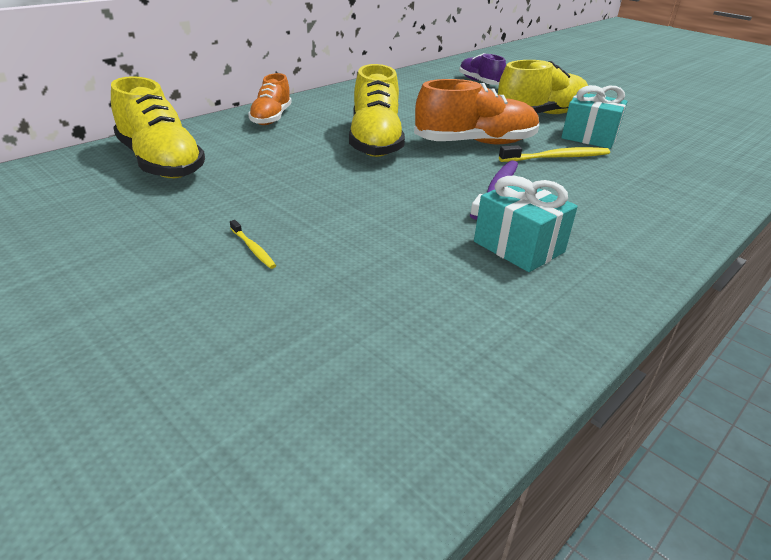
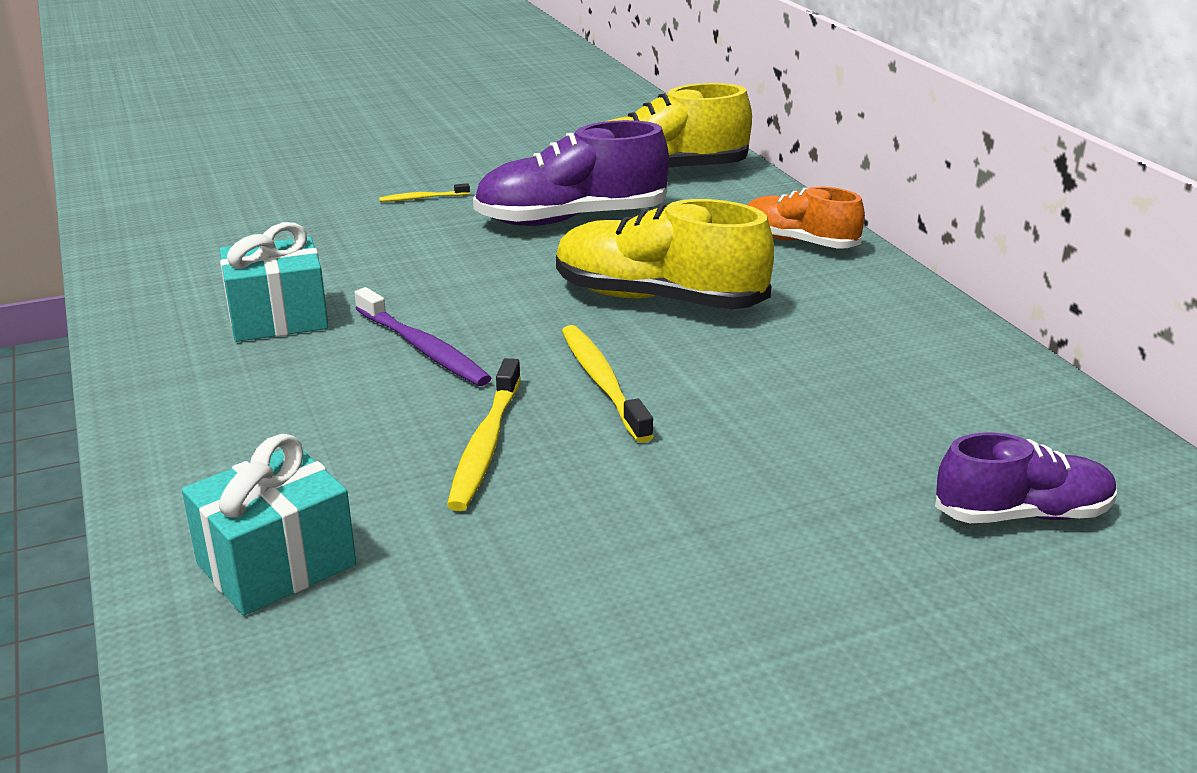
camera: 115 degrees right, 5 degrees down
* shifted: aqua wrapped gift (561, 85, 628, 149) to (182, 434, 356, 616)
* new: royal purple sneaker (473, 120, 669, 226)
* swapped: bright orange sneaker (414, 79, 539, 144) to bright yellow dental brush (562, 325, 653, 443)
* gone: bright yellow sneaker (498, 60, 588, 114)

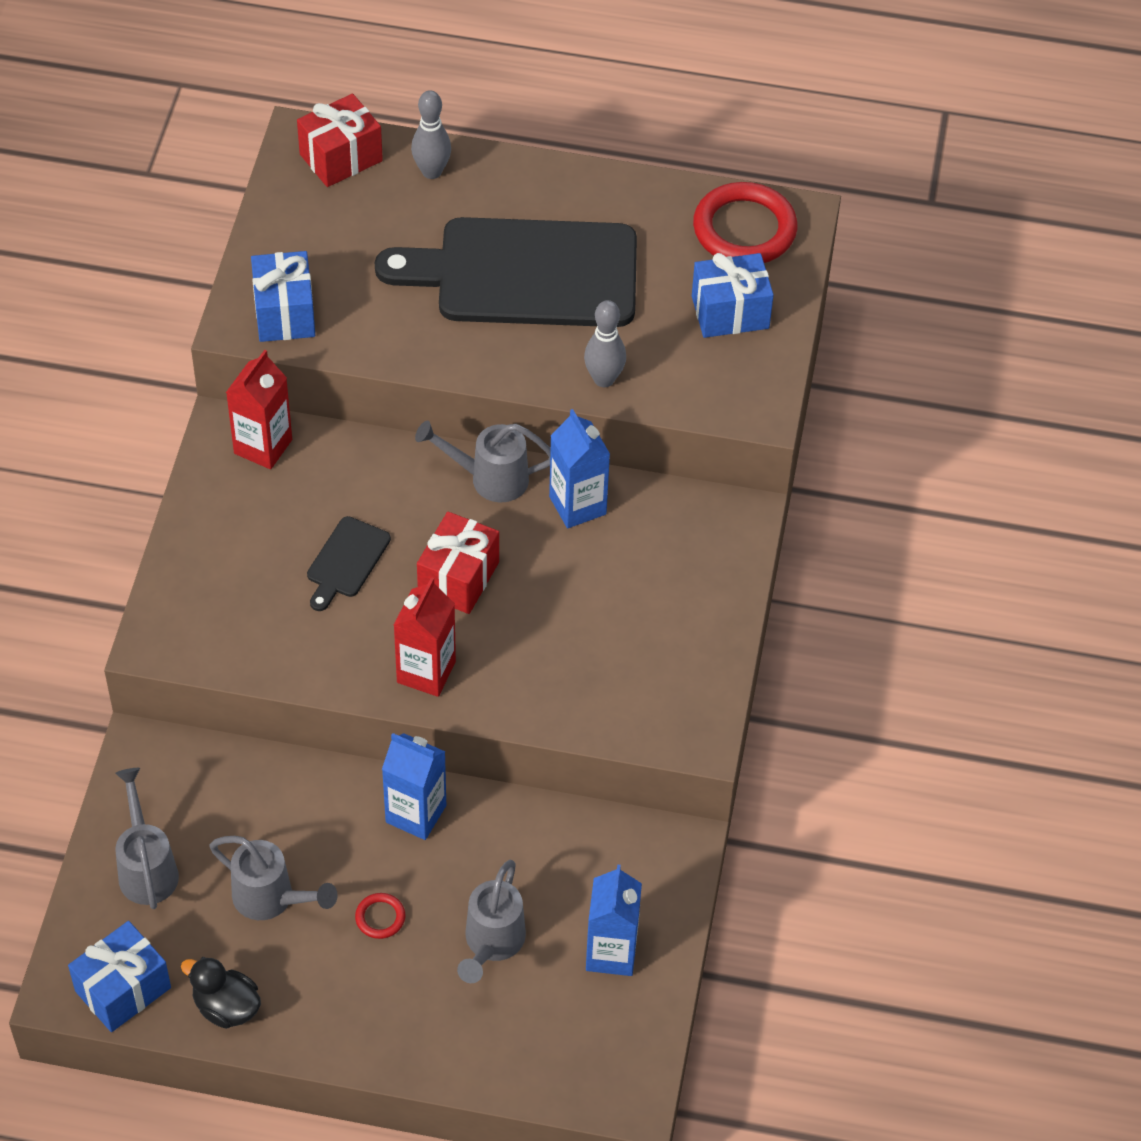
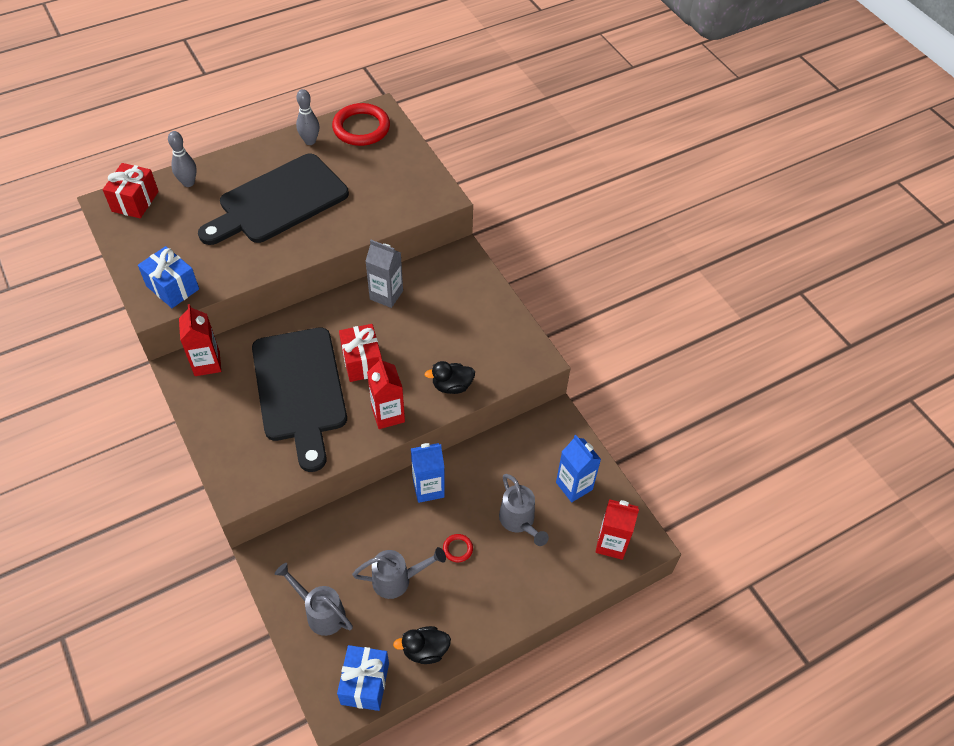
camera: 40 degrees left, 0 degrees up
* scaled: jet-black cutting board (307, 516, 391, 611) = (252, 327, 347, 472) x2.39
* shifted: ash-grey skittle (584, 300, 626, 387) to (296, 89, 319, 145)
* repainted: blue carton (549, 409, 610, 528) to ash-grey carton (365, 240, 403, 308)
* new: jet-black toy duck (425, 361, 475, 394)
* new: scarlet carton (595, 499, 639, 560)
* gone: ash-grey sprinkling can (415, 421, 551, 502)
* gone: blue wrapped gift (692, 253, 774, 338)

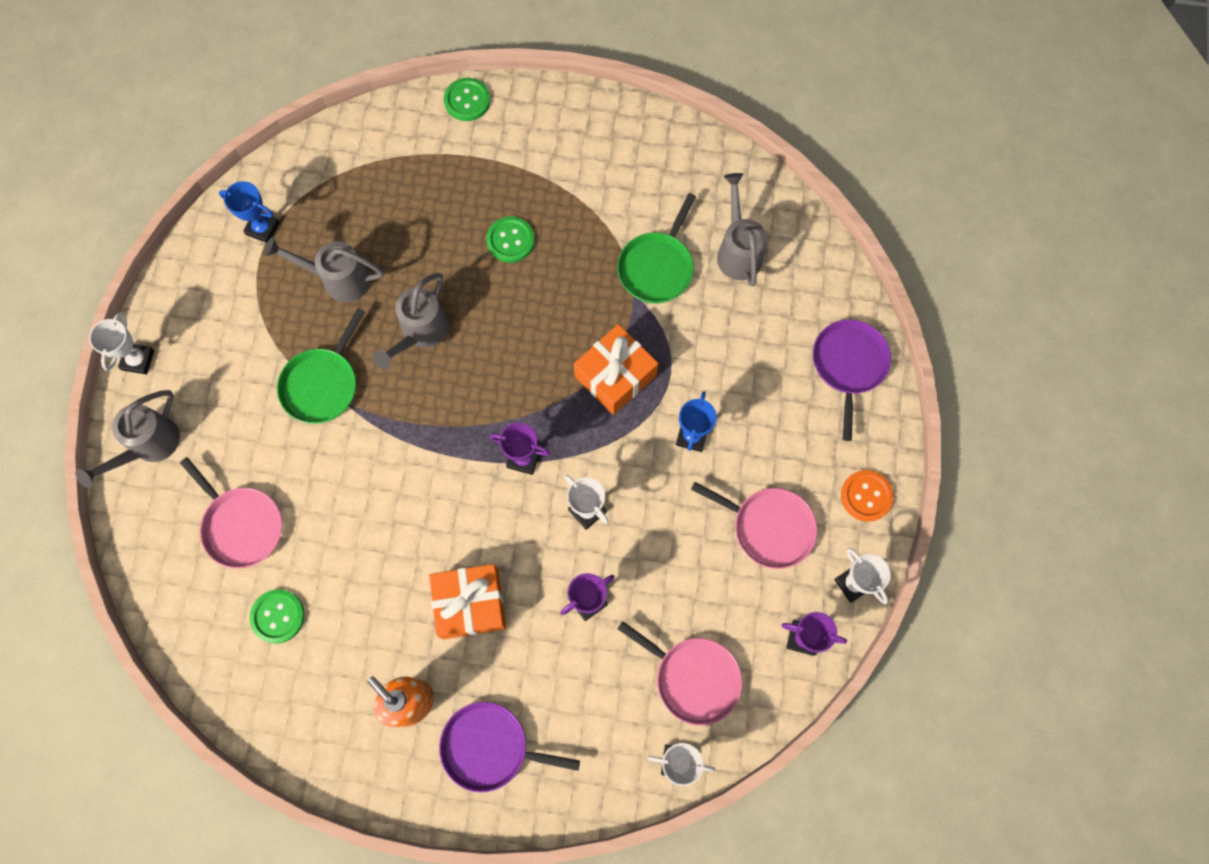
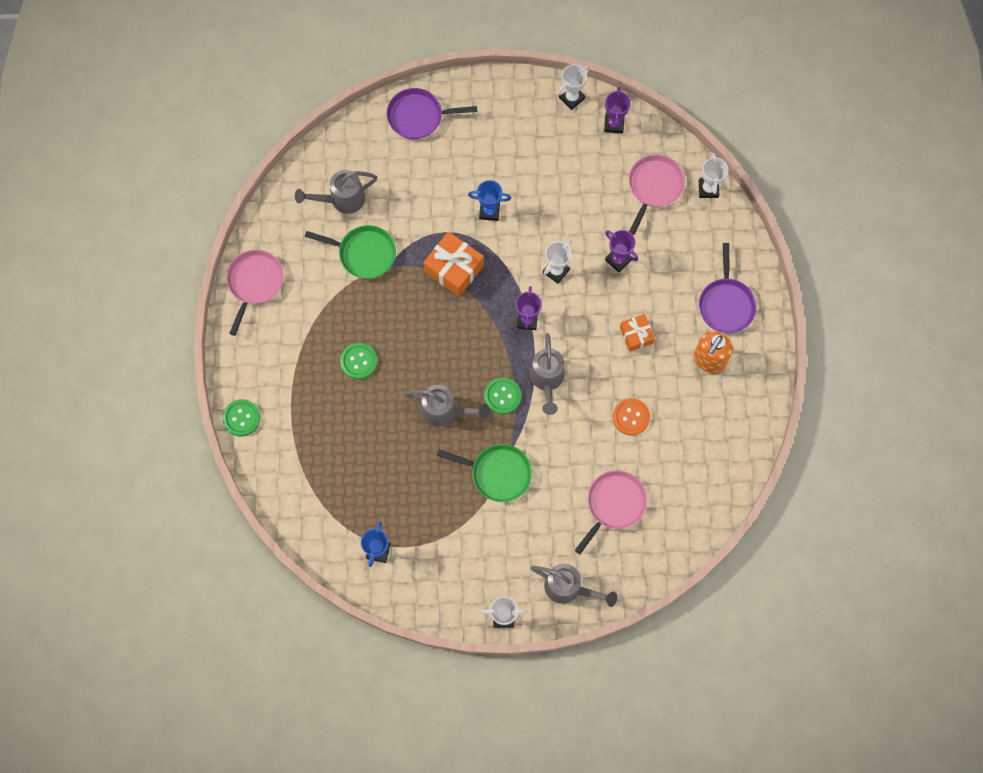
camera: 100 degrees left, 0 degrees up
* shifted: pink frying pan (691, 482, 817, 569) to (226, 250, 284, 336)
* shifted: green shirt button (250, 589, 305, 644) to (484, 377, 521, 414)
* shifted: ash-grey sprinkling can (264, 237, 384, 302) to (530, 333, 565, 415)
* shifted: bright orange shirt button (841, 470, 894, 522) to (613, 398, 650, 435)
* scaled: bright orange wrapped gift (429, 564, 506, 639) = (620, 314, 655, 352) x0.61

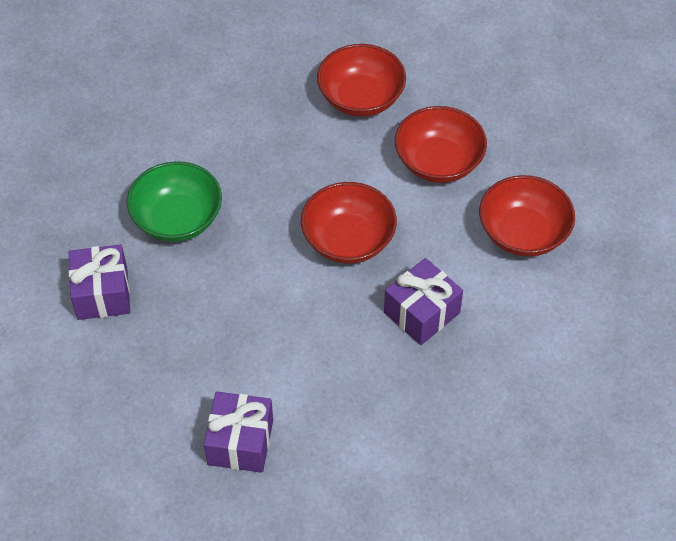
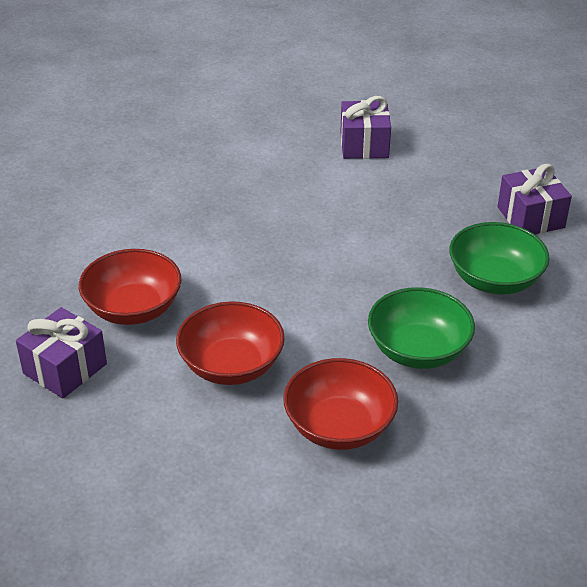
camera: 170 degrees right, 15 degrees down
* shifted: royal purple wrapped gift (384, 258, 463, 345) to (16, 307, 107, 399)
* new: green bowl (368, 287, 475, 369)
* gone: scarlet bowl (301, 182, 397, 264)

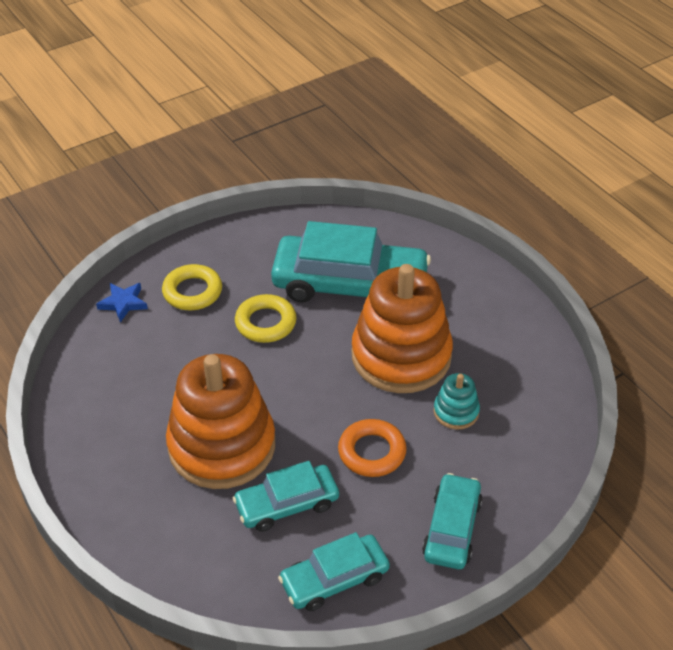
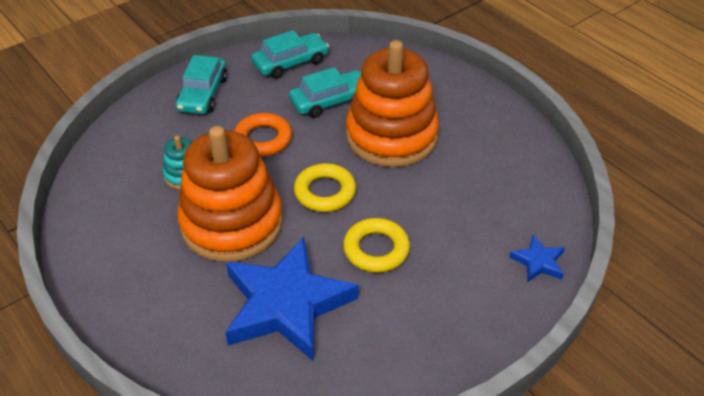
camera: 175 degrees right, 0 degrees up
* swapped: aqua toy car (271, 221, 431, 303) to blue five-pointed star (225, 237, 358, 362)
* shifted: bright yellow ring (162, 264, 222, 310) to (294, 163, 356, 212)

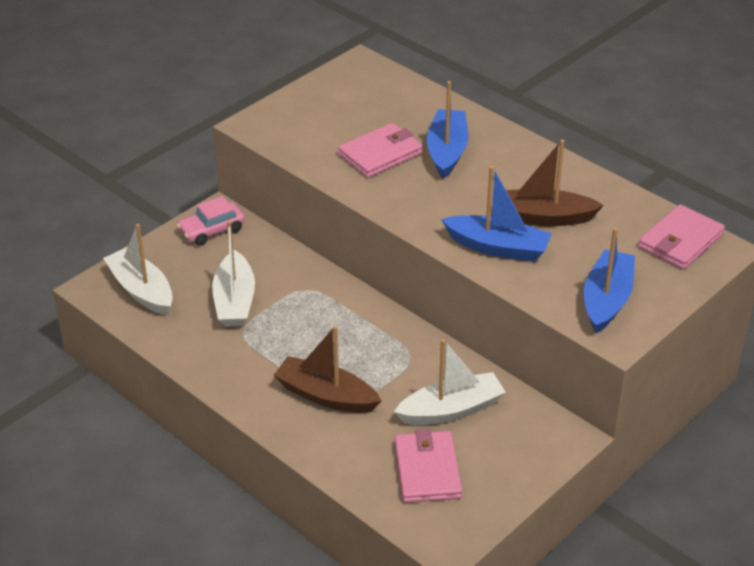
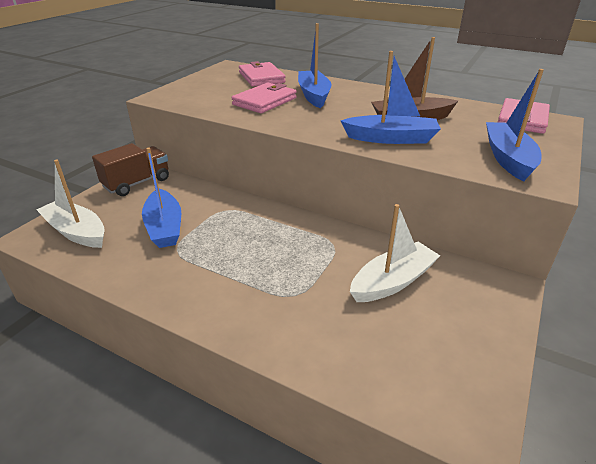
camera: 15 degrees left, 5 degrees down
* swapped: pink toy car (177, 196, 245, 246) to brown truck (92, 143, 169, 196)
* repainted: white toy boat (212, 221, 255, 327) to blue toy boat (142, 147, 181, 248)
* shifted: pink wallet (394, 429, 462, 503) to (239, 61, 286, 86)
* gone: brown toy boat (274, 326, 381, 413)

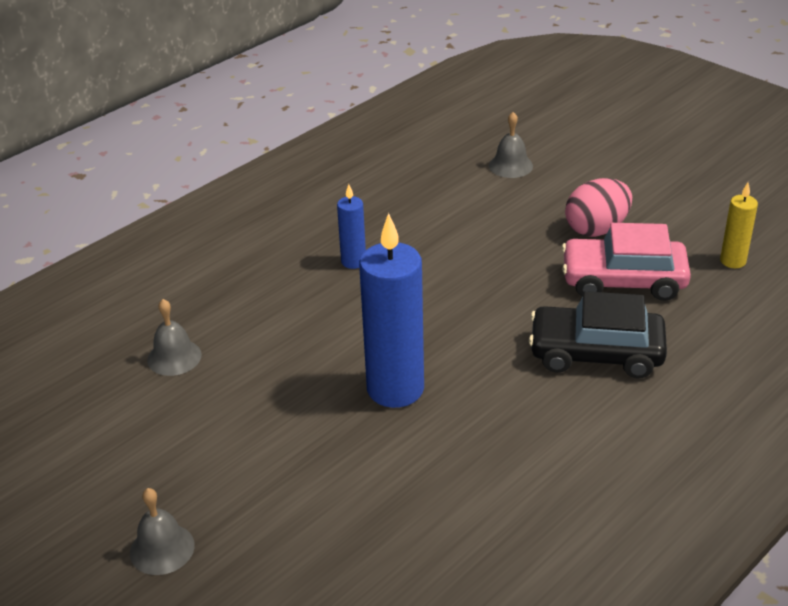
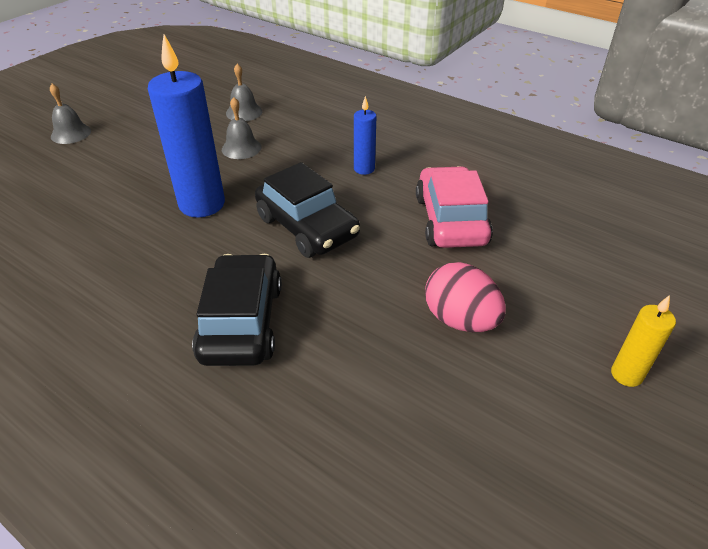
camera: 80 degrees right, 5 degrees up
* shifted: ash-grey school bell (489, 112, 533, 178) to (222, 97, 261, 159)
* new: jet-black toy car (255, 162, 360, 258)
* shifted: pink toy car (562, 223, 691, 301) to (416, 166, 493, 248)
* shifted: bright yellow wax candle (720, 182, 758, 268) to (611, 295, 676, 387)

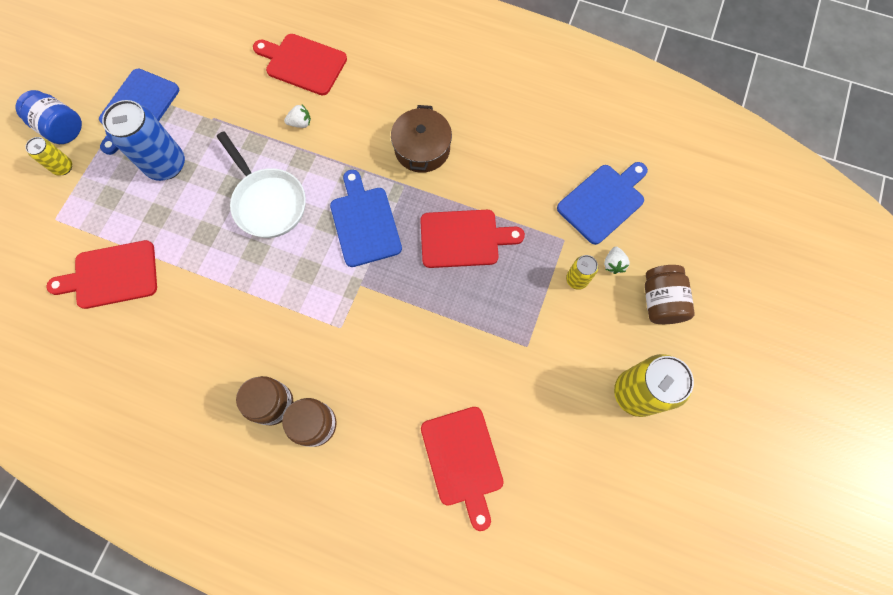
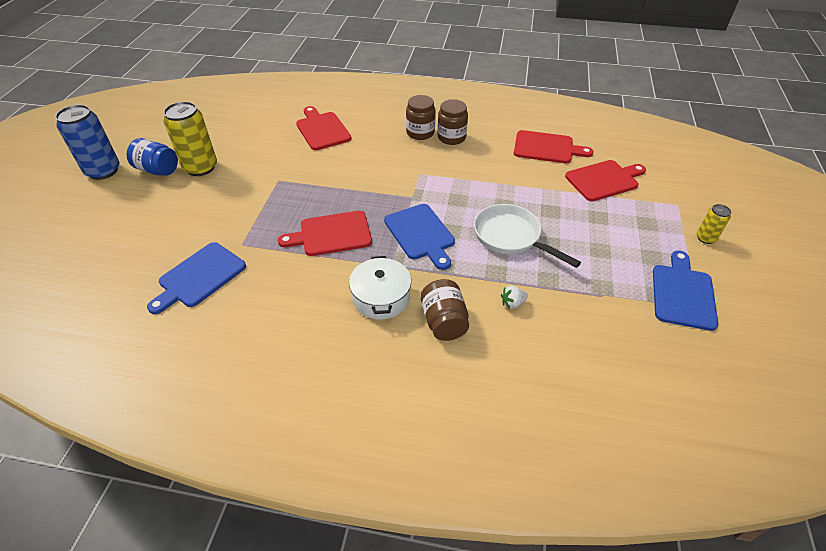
camera: 170 degrees right, 25 degrees down
* shifted: blue soda can (102, 100, 185, 181) to (55, 105, 119, 180)
* shifted: blue jam jar (16, 90, 82, 144) to (127, 138, 178, 176)
* repainted: brown cooking pot (391, 105, 452, 173) to white cooking pot (349, 256, 411, 319)
* shifted: brown jam jar (645, 265, 695, 324) to (421, 279, 469, 341)
* shifted: scarlet cutting board (253, 34, 347, 95) to (514, 130, 594, 163)
* gone: bright yellow soda can (566, 255, 598, 290)
* gone: white berry (604, 247, 630, 274)

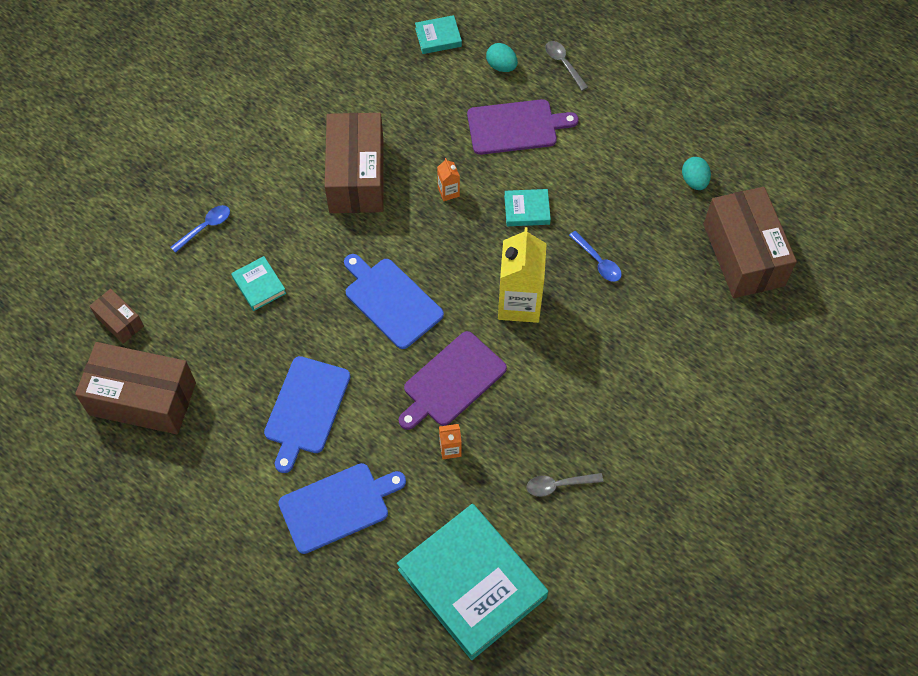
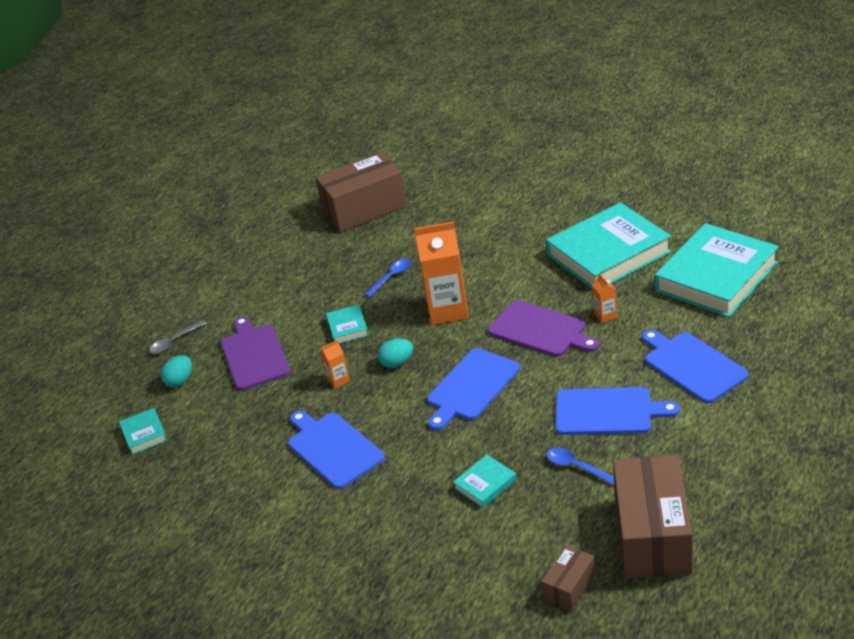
camera: 95 degrees left, 25 degrees down
* swapped: brown box (325, 113, 384, 213) to blue cutting board (288, 411, 385, 489)
* shifted: aqua egg (682, 157, 711, 190) to (378, 338, 413, 368)
* repainted: bright yellow carton (498, 227, 547, 323) to bright orange carton (414, 221, 469, 325)
* swapped: ash-grey teaspoon (527, 473, 603, 497) to aqua hardback (546, 202, 671, 289)
* shifted: blue teaspoon (170, 205, 230, 253) to (547, 448, 614, 485)

